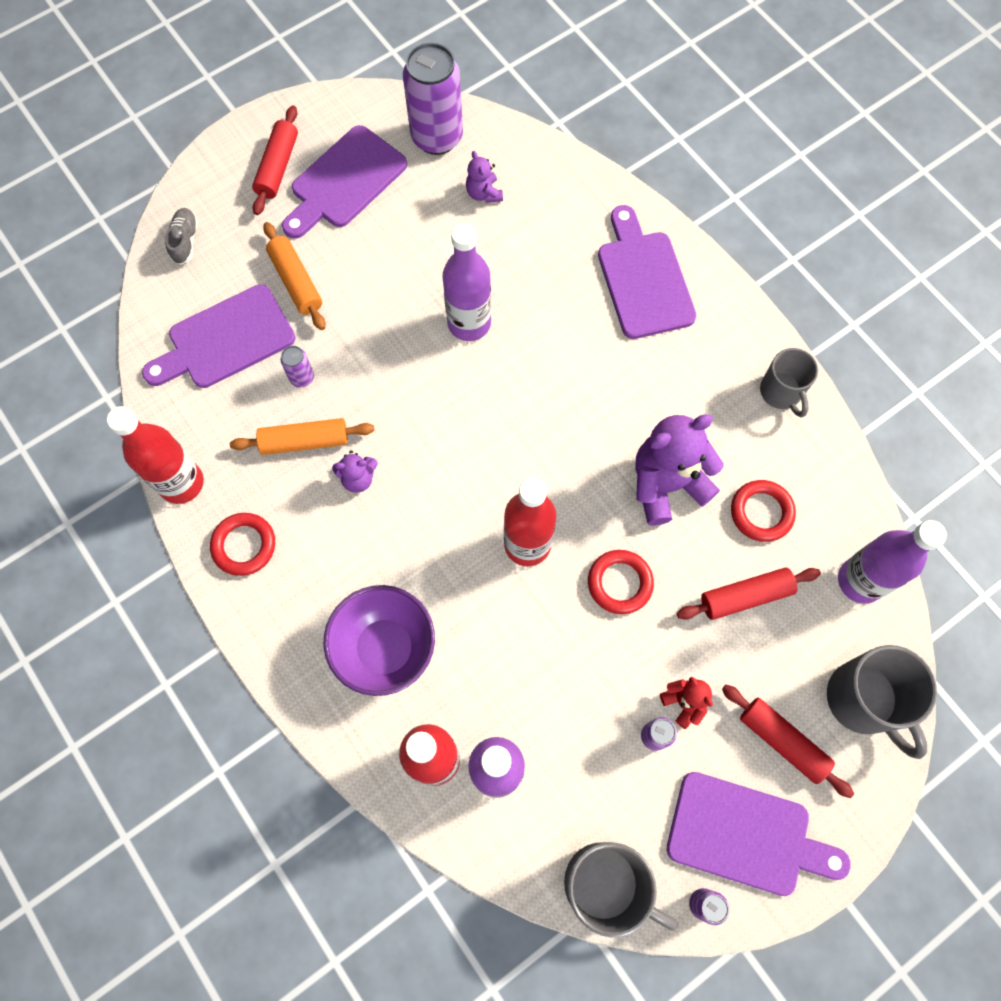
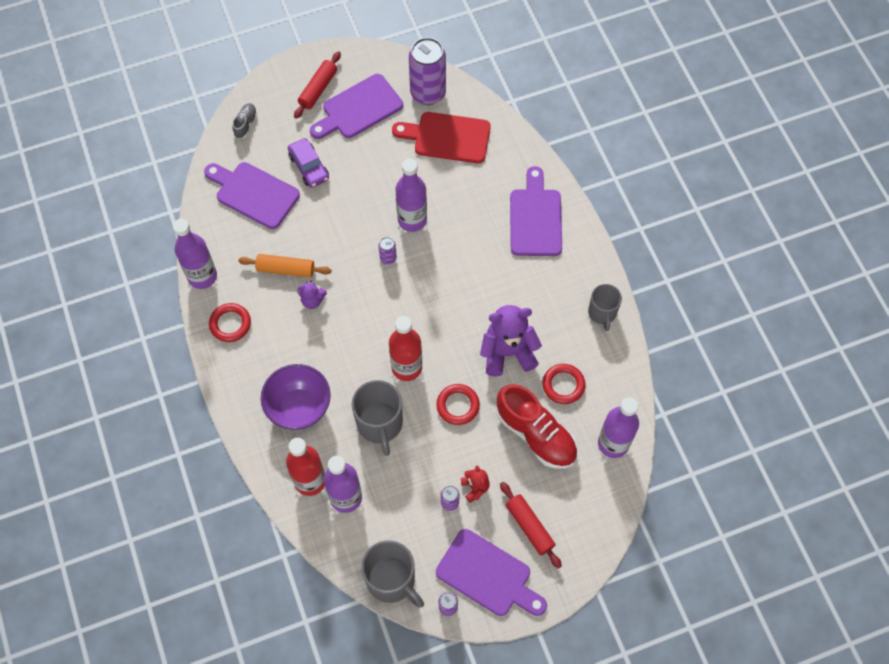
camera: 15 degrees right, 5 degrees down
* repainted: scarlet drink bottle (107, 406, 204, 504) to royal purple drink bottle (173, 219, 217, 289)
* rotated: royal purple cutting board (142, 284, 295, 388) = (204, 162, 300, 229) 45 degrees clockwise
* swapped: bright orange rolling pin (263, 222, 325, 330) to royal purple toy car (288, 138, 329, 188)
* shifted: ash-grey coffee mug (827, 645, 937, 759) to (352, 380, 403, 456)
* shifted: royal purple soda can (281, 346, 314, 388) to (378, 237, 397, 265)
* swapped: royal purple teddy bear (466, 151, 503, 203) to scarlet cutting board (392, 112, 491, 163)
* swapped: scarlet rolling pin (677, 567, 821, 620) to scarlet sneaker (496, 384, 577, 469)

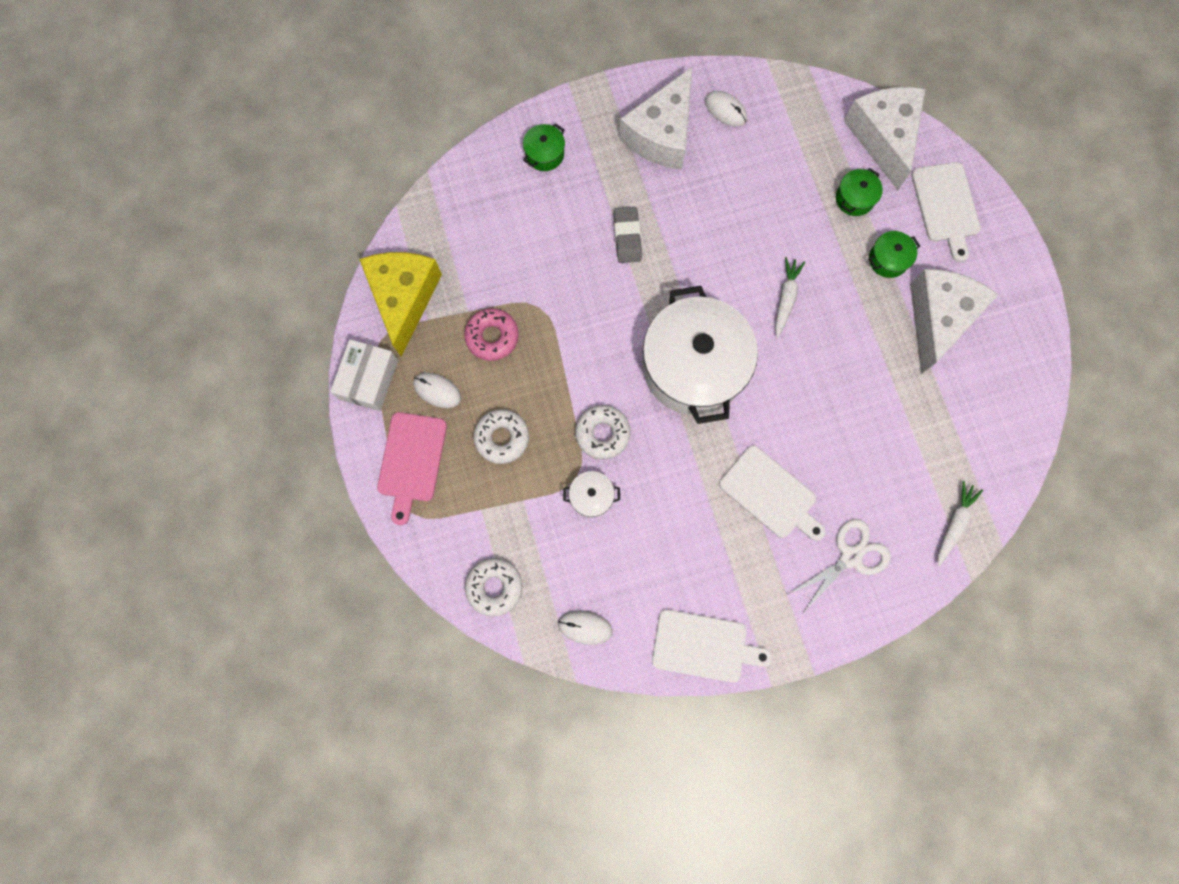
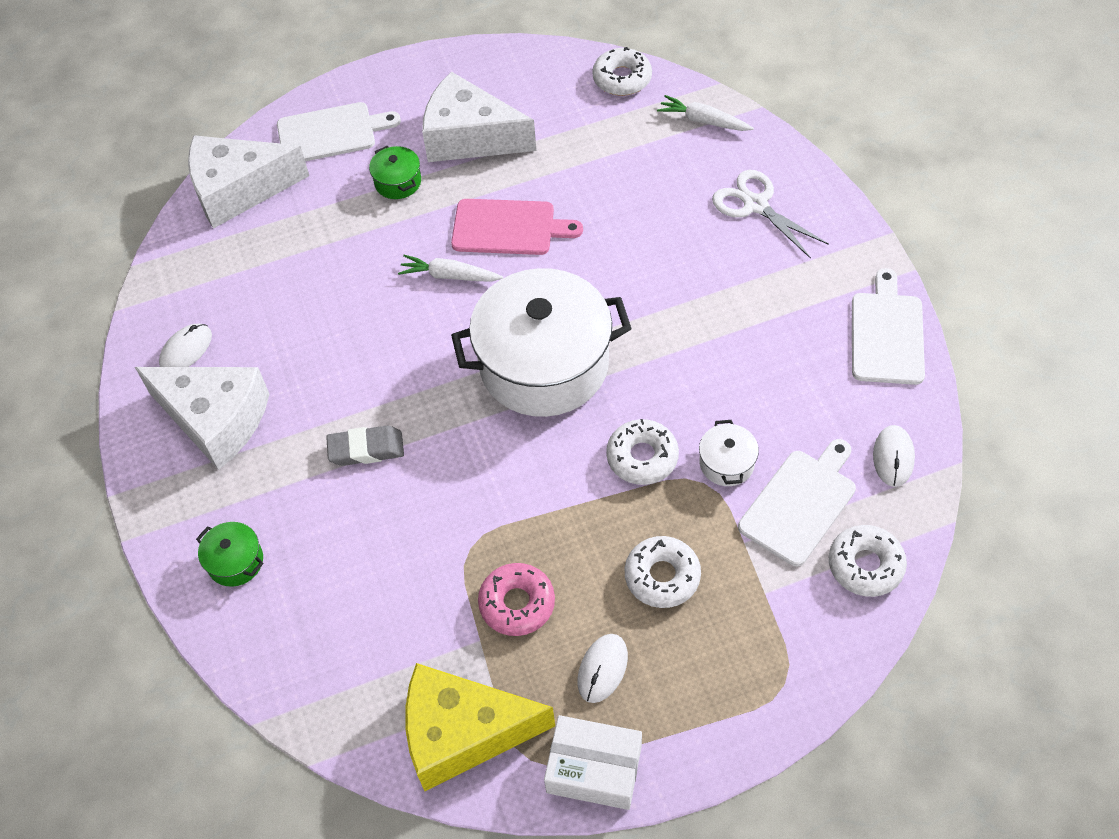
camera: 90 degrees left, 20 degrees down
* shifted: pink cutting board (377, 412, 447, 525) to (451, 199, 583, 255)
* new: white donut (592, 47, 652, 96)
* shifted: white cutting board (719, 445, 825, 541) to (738, 439, 856, 566)
* gone: green cooking pot (836, 168, 883, 216)

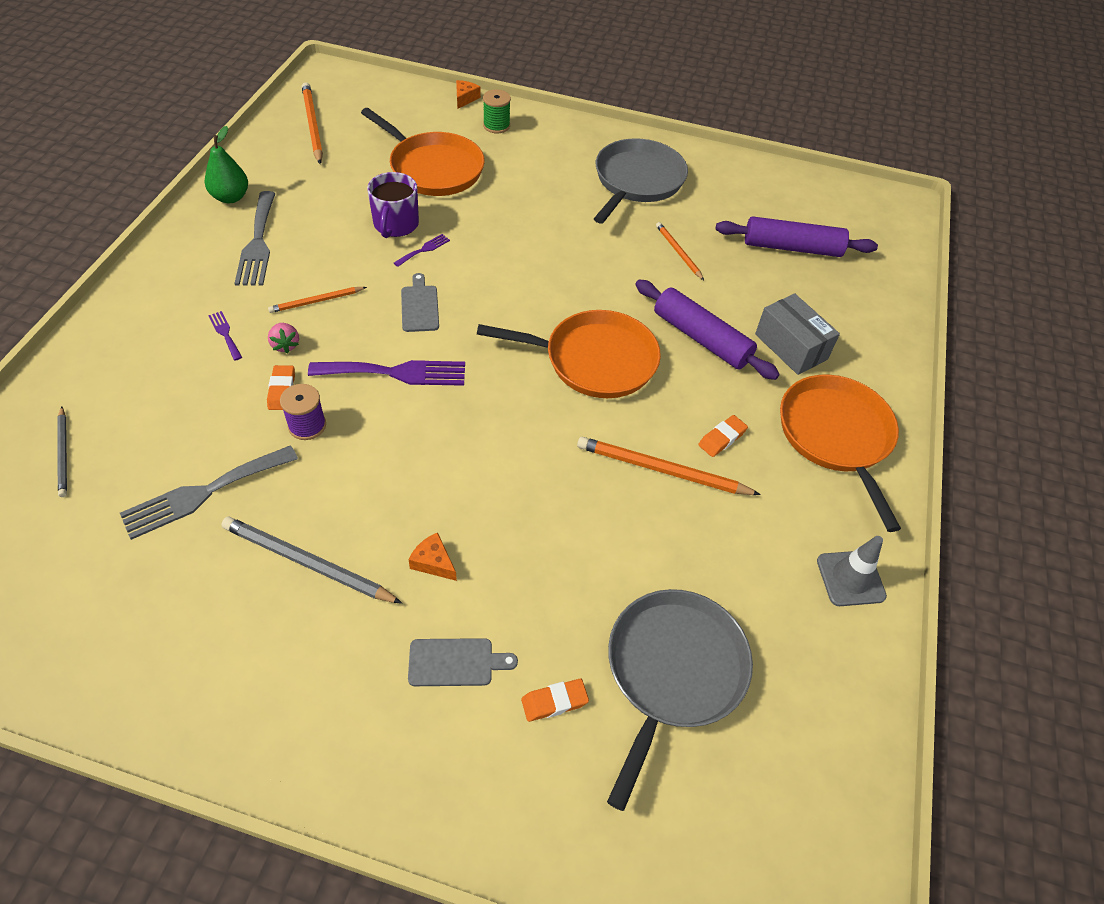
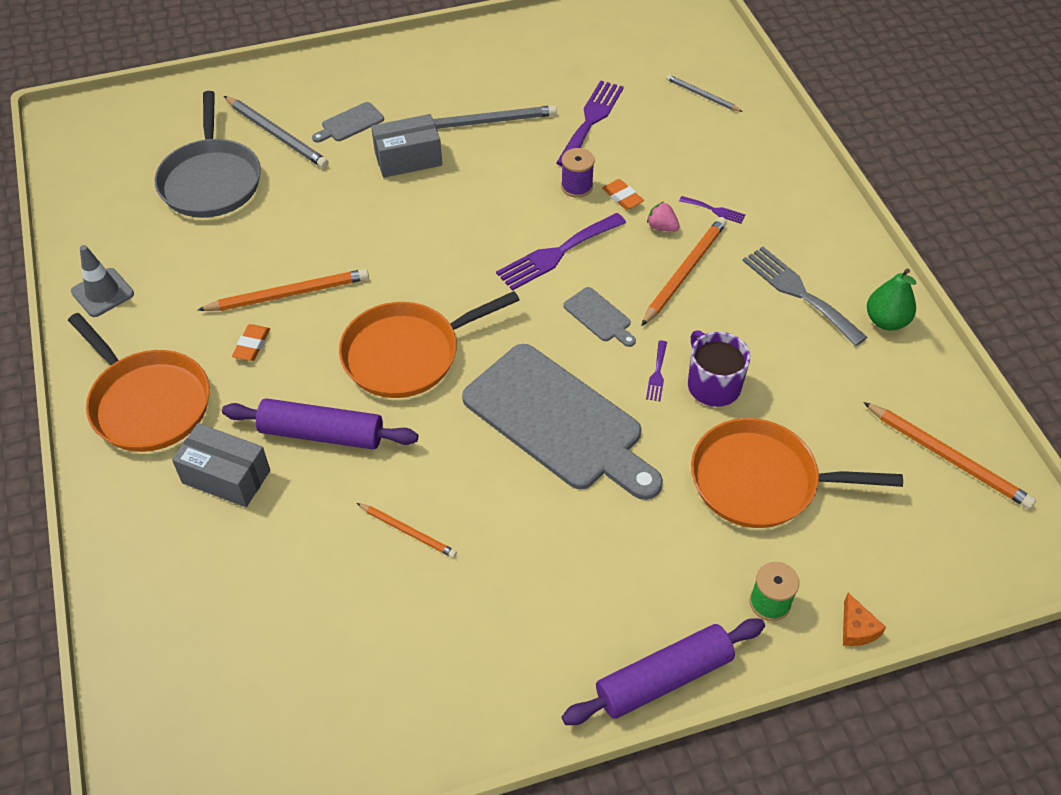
camera: 150 degrees right, 0 degrees up
* swapped: bright orange pencil eraser (521, 679, 589, 722) to ash-grey lead pencil (224, 96, 329, 168)
* swapped: bright orange cheese (409, 532, 457, 581) to ash-grey box (371, 114, 442, 178)
* new: ash-grey cutting board (462, 344, 663, 500)
* repainted: ash-grey fork (120, 445, 298, 540) to royal purple fork (557, 80, 624, 166)
* shifted: royal purple rolling pin (716, 216, 878, 257) to (562, 618, 765, 725)
* scaled: bright orange lead pencil (268, 287, 367, 313) = (641, 217, 727, 326) x1.67
* gone: ash-grey frying pan (594, 138, 688, 224)

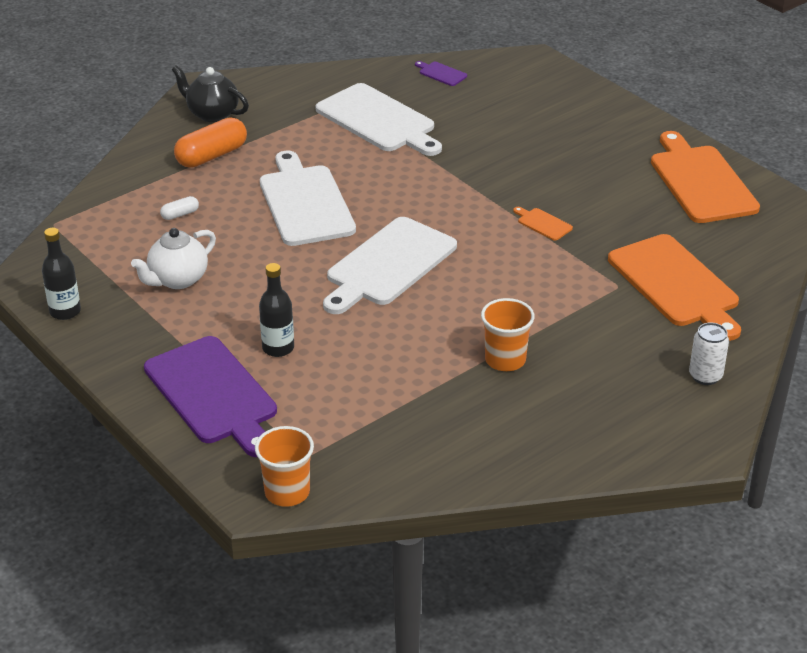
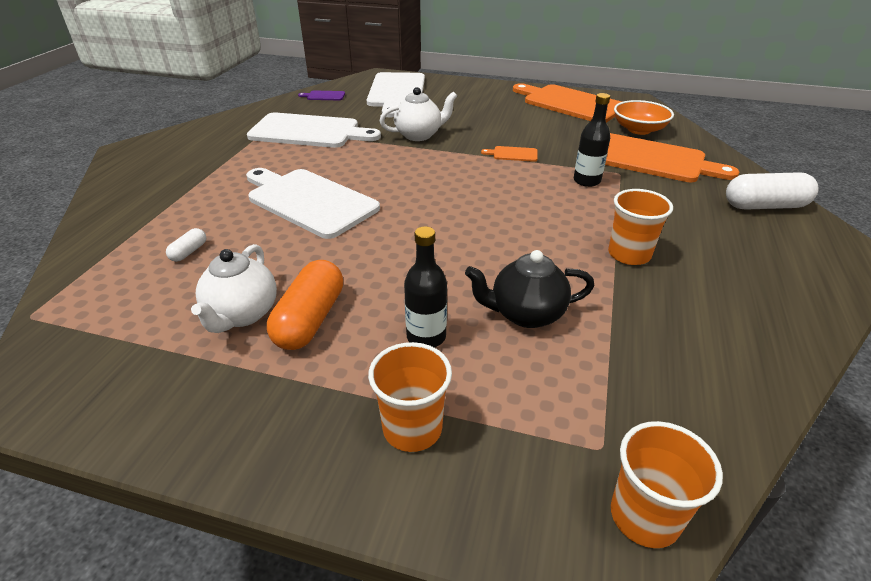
camera: 35 degrees left, 0 degrees up
* shifted: bright orange pill (174, 118, 247, 168) to (267, 260, 343, 350)
* shifted: white cutting board (323, 217, 457, 314) to (367, 72, 425, 118)
* swapped: royal purple cutting board (144, 336, 277, 457) to bright orange cup (368, 342, 452, 452)
* new: white teapot (380, 87, 457, 141)
* shifted: jet-black teapot (172, 65, 249, 122) to (465, 250, 594, 328)
* shifted: jet-black drink bottle (42, 228, 81, 320) to (574, 93, 610, 187)
* new: bright orange bowl (614, 100, 674, 135)
* swapped: white soda can (689, 322, 729, 385) to white pill (726, 172, 819, 210)

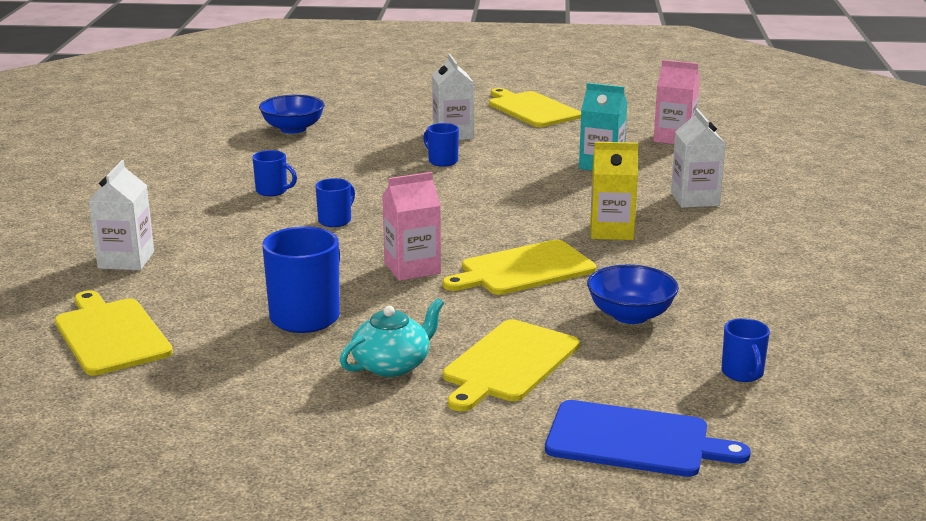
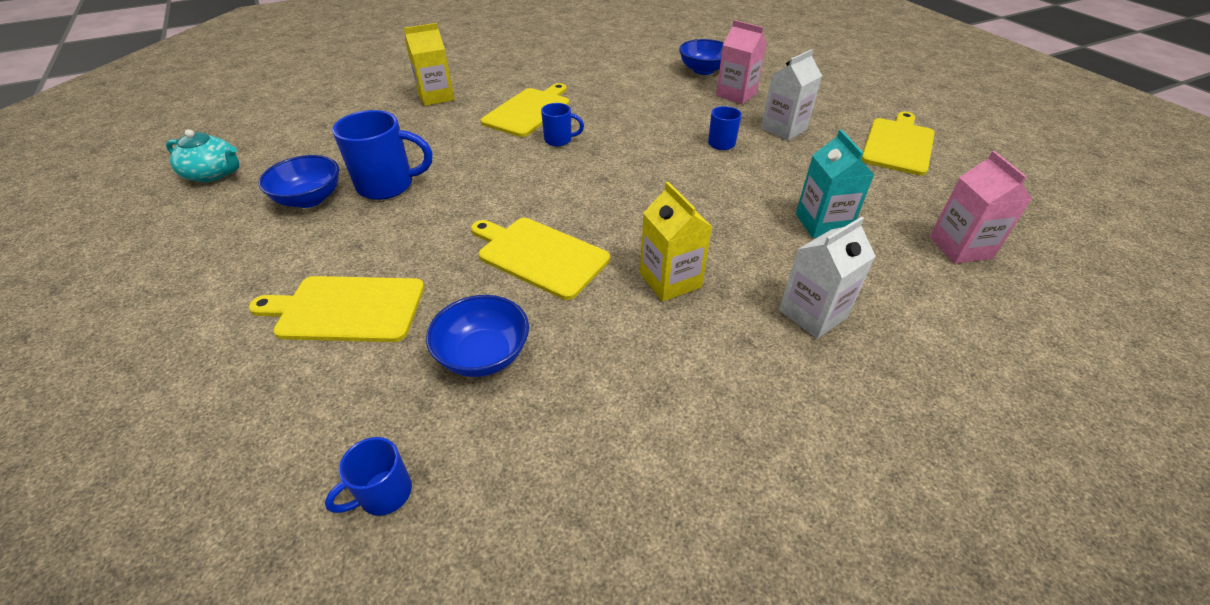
camera: 60 degrees right, 20 degrees up
* shifted: aqua teapot (340, 298, 444, 377) to (166, 129, 239, 182)
* new: blue bowl (259, 155, 339, 208)
* repainted: white carton (89, 160, 154, 270) to bright yellow carton (404, 23, 455, 106)
* shifted: bright yellow cutting board (55, 290, 173, 376) to (480, 83, 569, 137)
* shifted: pink carton (382, 172, 441, 281) to (716, 20, 767, 104)
* gone: blue coffee mug (252, 150, 297, 196)
* gone: blue cutting board (545, 400, 751, 477)

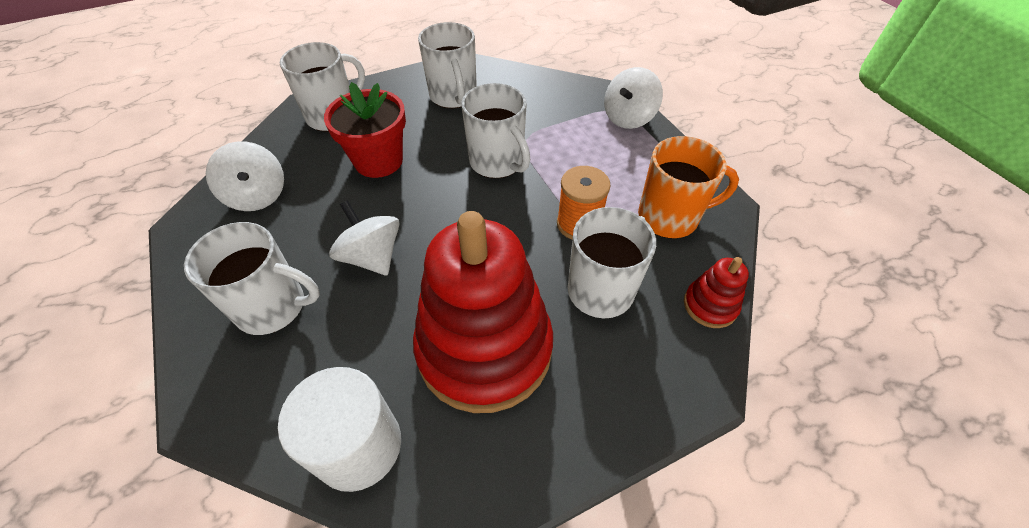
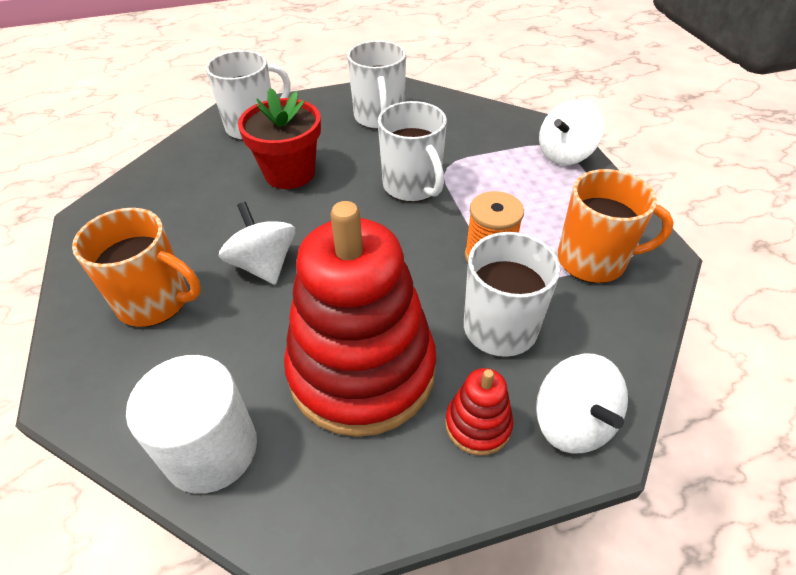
camera: 10 degrees right, 5 degrees down
* repainted: white coffee mug (184, 222, 320, 335) to bright orange coffee mug (72, 208, 201, 327)
* shifted: scarlet ring stacker (684, 257, 749, 328) to (445, 368, 513, 456)
* shifted: white toy top (206, 141, 284, 211) to (536, 354, 628, 454)

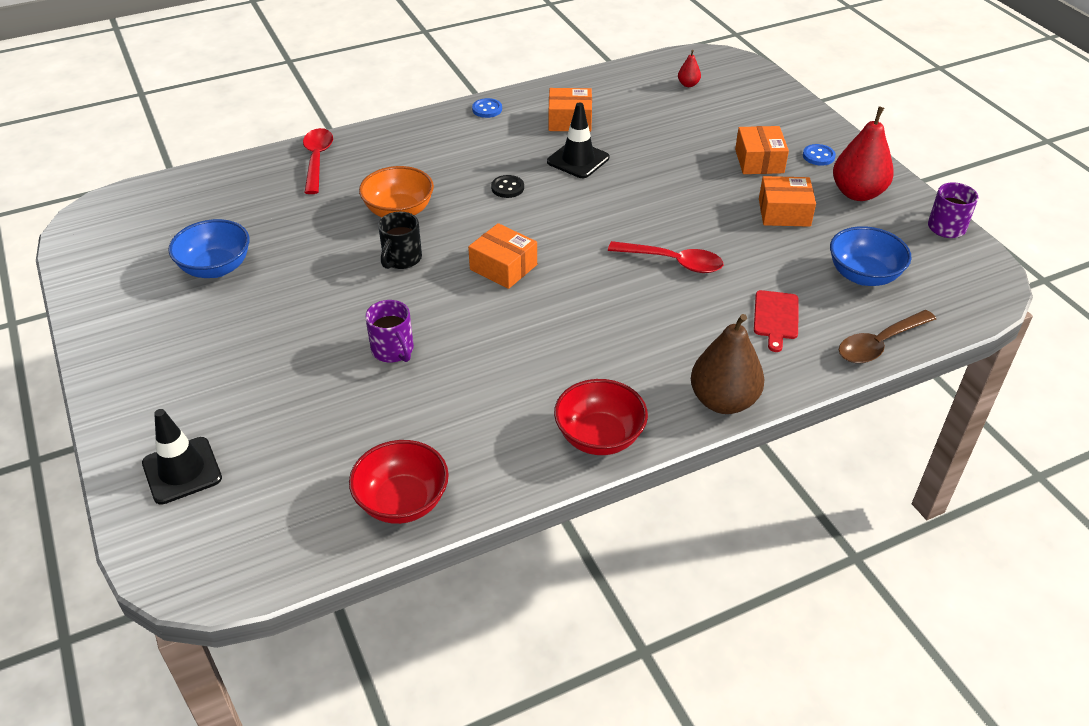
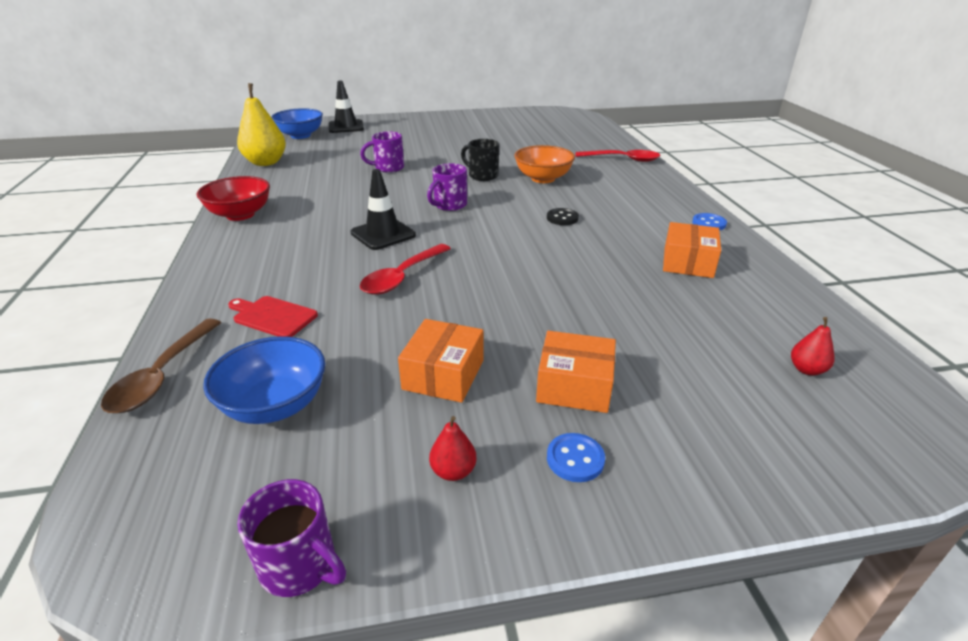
camera: 105 degrees right, 10 degrees down
* rotated: brown teaspoon (839, 310, 936, 363) = (101, 319, 221, 413) 150 degrees counterclockwise
* swapped: scarlet bowl (349, 440, 449, 524) to bright yellow toy pear (237, 83, 286, 166)
* shifted: blue bowl (168, 219, 250, 278) to (271, 108, 323, 139)
* shifted: jet-black safety cone (547, 102, 609, 178) to (350, 169, 416, 250)
* swapped: bright orange box (468, 223, 537, 289) to royal purple coffee mug (427, 163, 467, 211)
* scaled: scarlet toy pear (833, 106, 894, 201) = (429, 416, 476, 481) x0.46
* gone: brown toy pear (691, 314, 765, 414)

